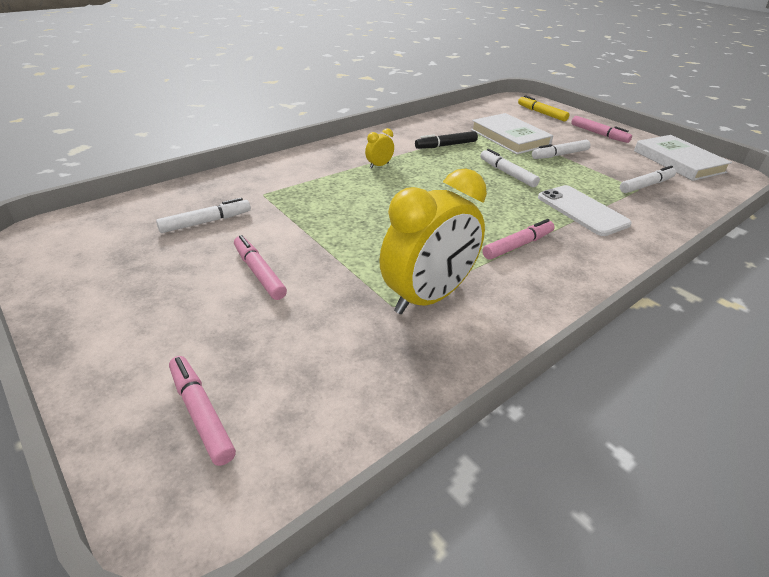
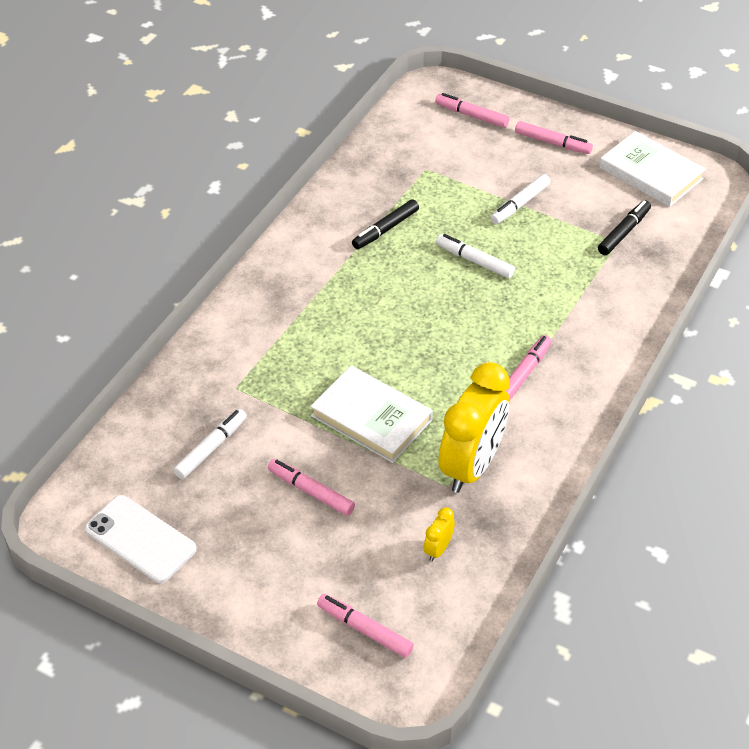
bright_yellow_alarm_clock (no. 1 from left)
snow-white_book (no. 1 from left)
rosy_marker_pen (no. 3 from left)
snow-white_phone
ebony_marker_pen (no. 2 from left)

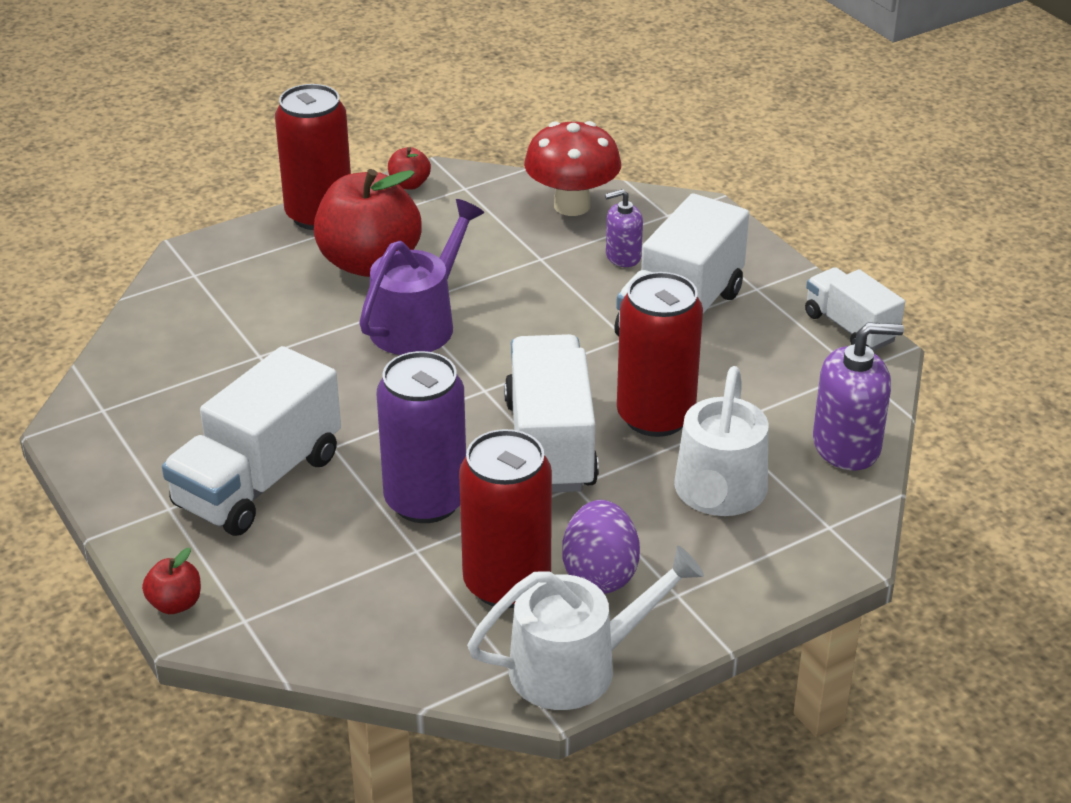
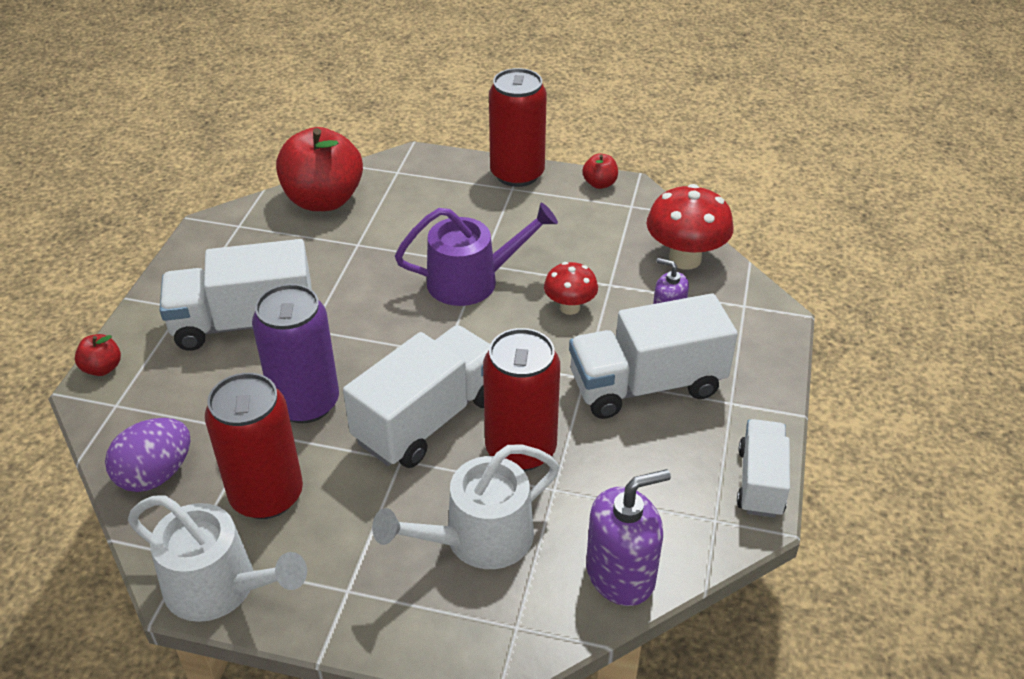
red_apple_fruit (no. 2 from left)
royal_purple_egg_shape
royal_purple_pump_bottle (no. 1 from left)
red_toadstool (no. 1 from left)

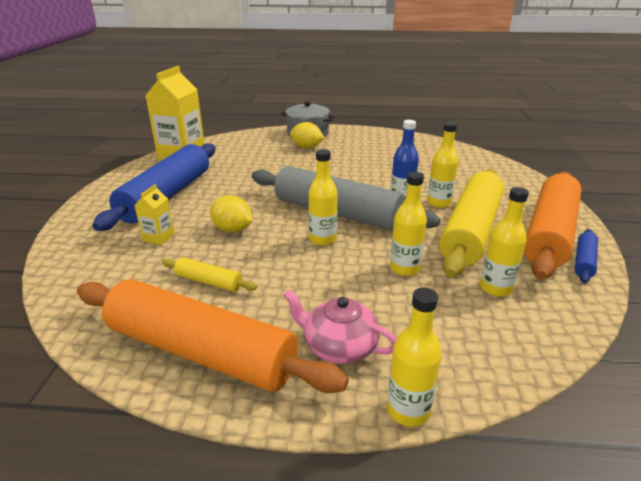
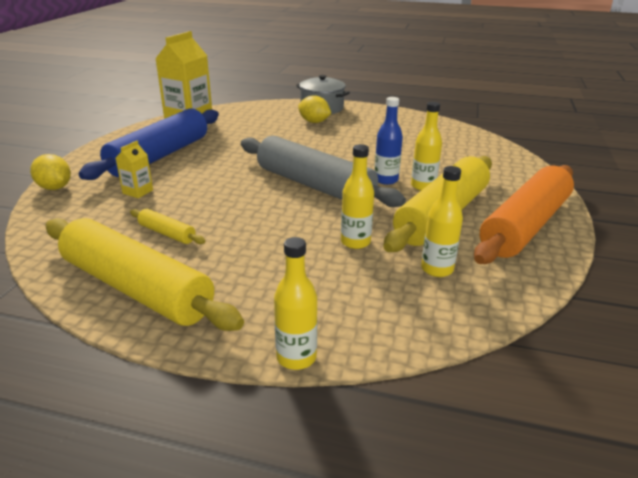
bright_yellow_pastry_roller (no. 1 from left)
bright_yellow_lemon (no. 1 from left)
rosy_teapot
bright_yellow_flask (no. 1 from left in the first image)
blue_pastry_roller (no. 2 from left in the first image)

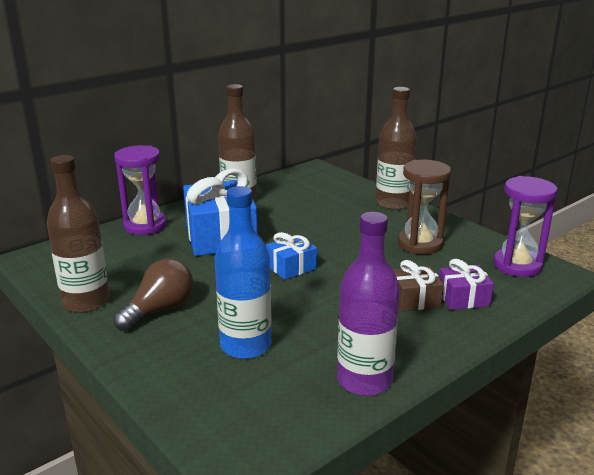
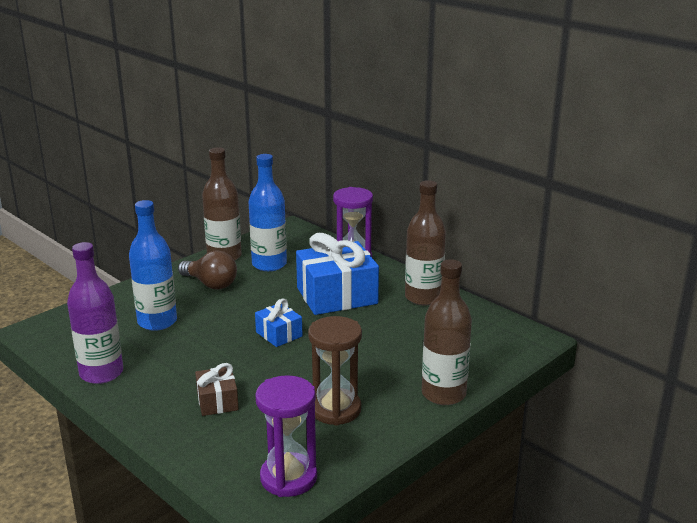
royal_purple_wrapped_gift
blue_flask (no. 2 from left)

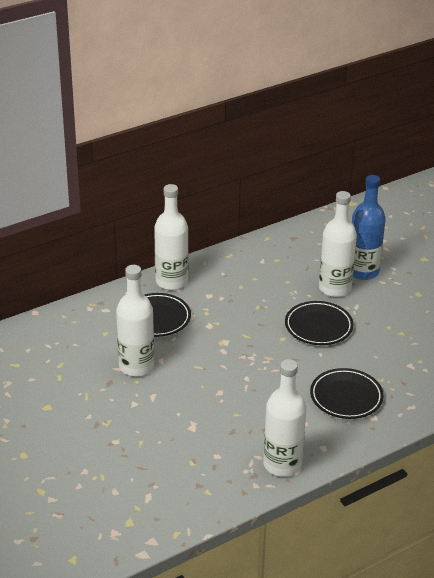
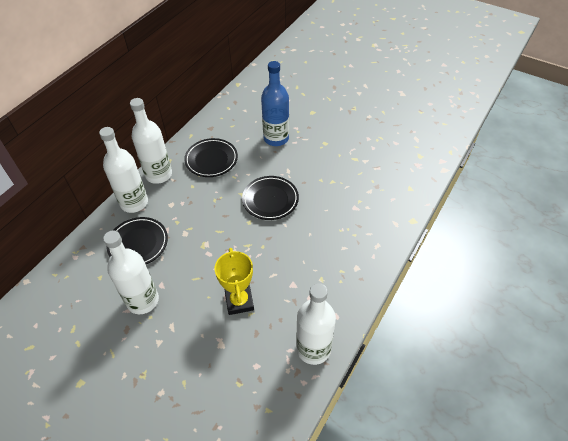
ebony_flat_dish (no. 2 from left)
snow-white_flask (no. 3 from left)
bright_yellow_trophy

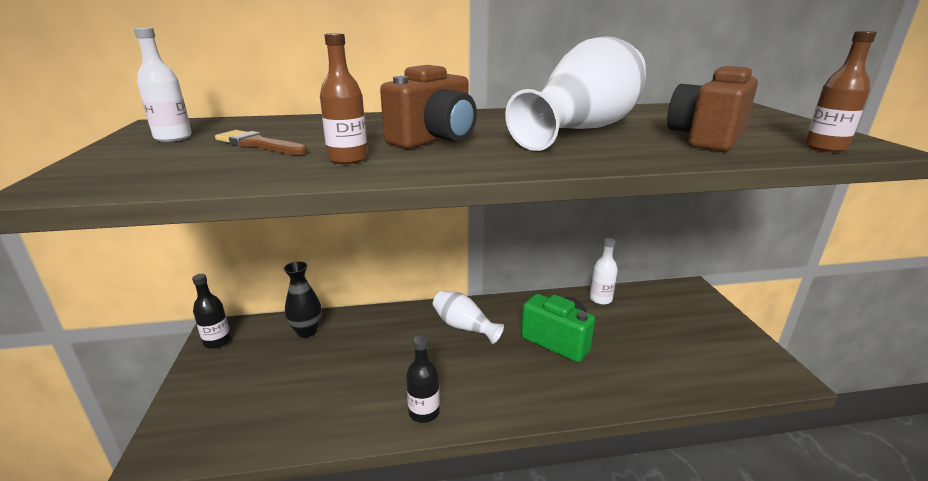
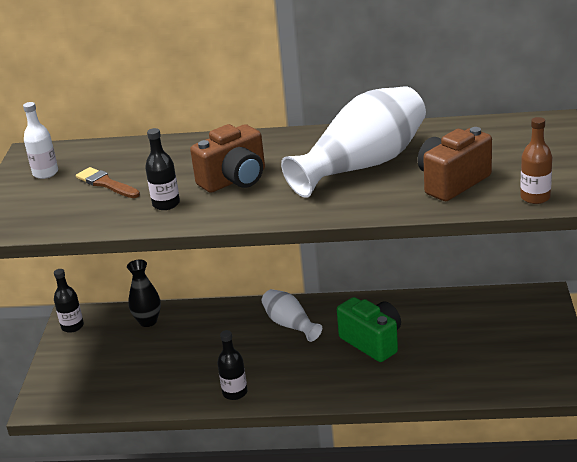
ebony_flask (no. 2 from left)
snow-white_flask (no. 2 from left in the first image)

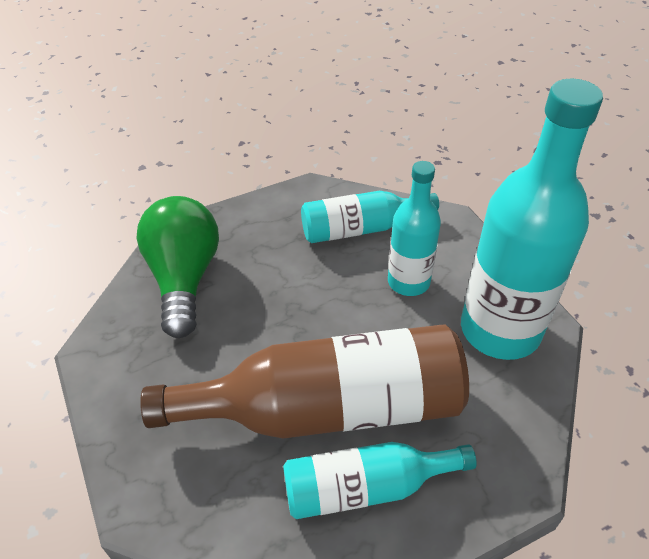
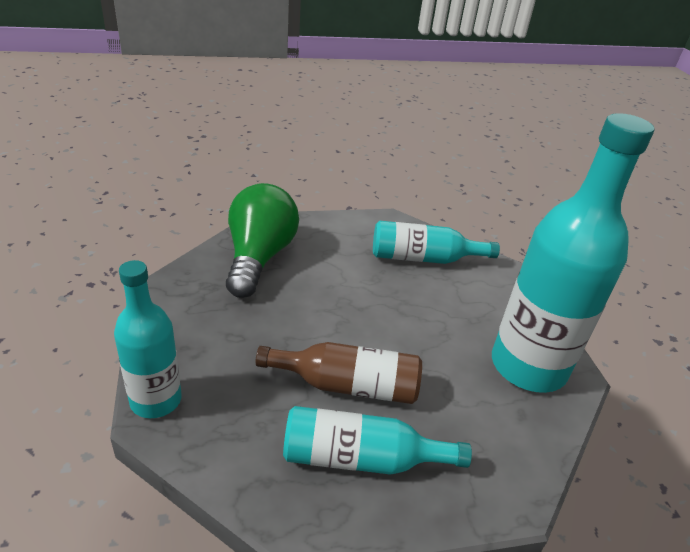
brown_flask
teal_flask (no. 1 from left)

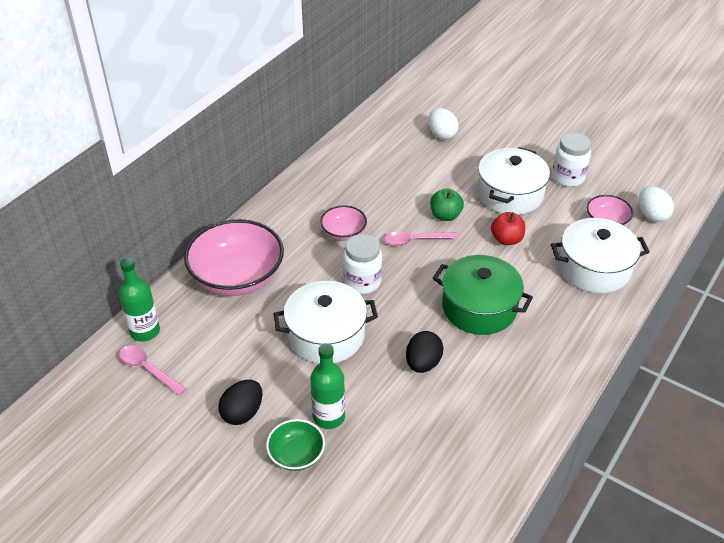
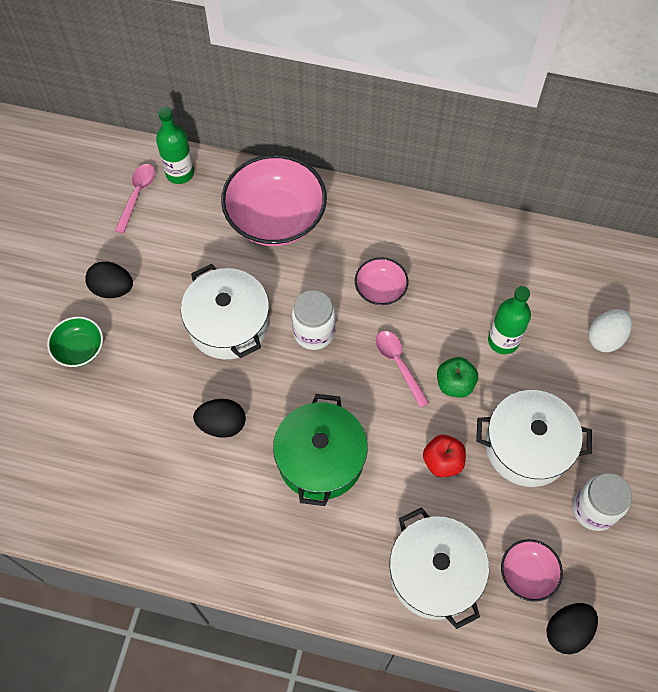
green_flask (no. 2 from left)
ebony_egg_shape (no. 3 from left)

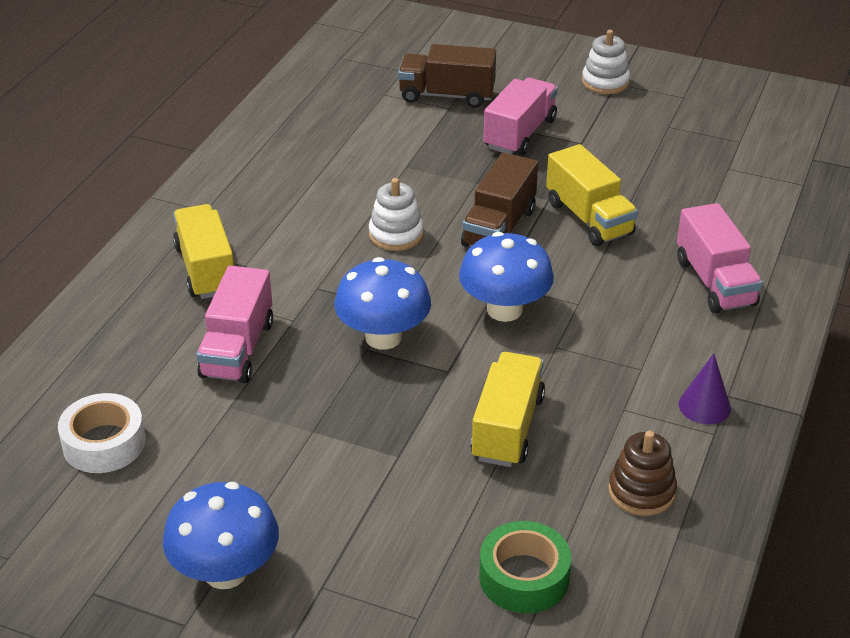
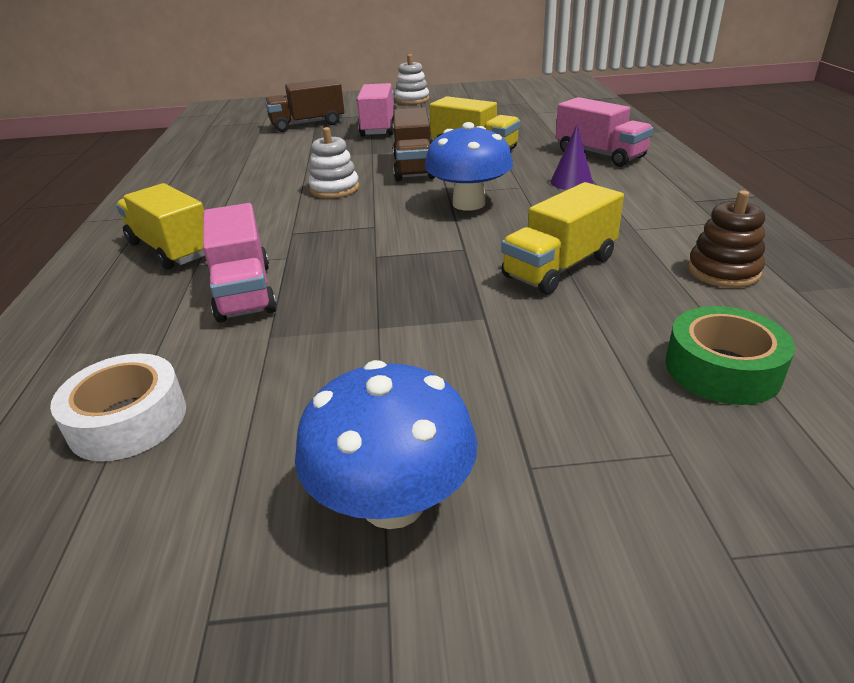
blue_toadstool (no. 2 from left in the first image)
bright_yellow_toy_truck (no. 3 from left)
royal_purple_solid_cone

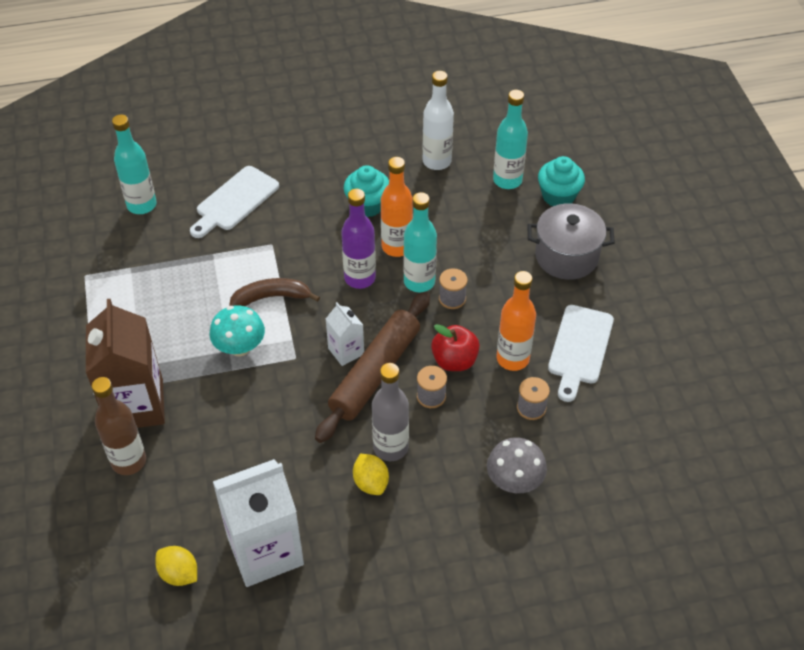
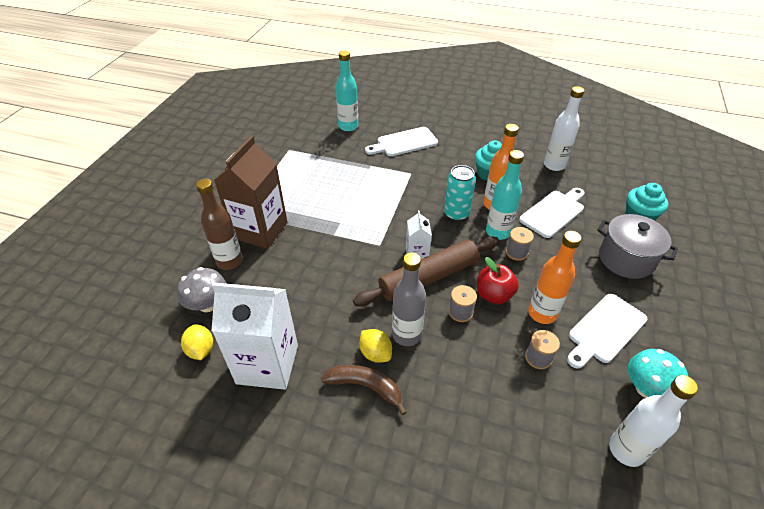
teal_toadstool
brown_banana_fruit
teal_soda_can
bright_yellow_lemon (no. 2 from left)
gray_toadstool
teal_flask (no. 3 from left in the first image)
snow-white_bread_board (no. 2 from left)
snow-white_flask (no. 2 from left)

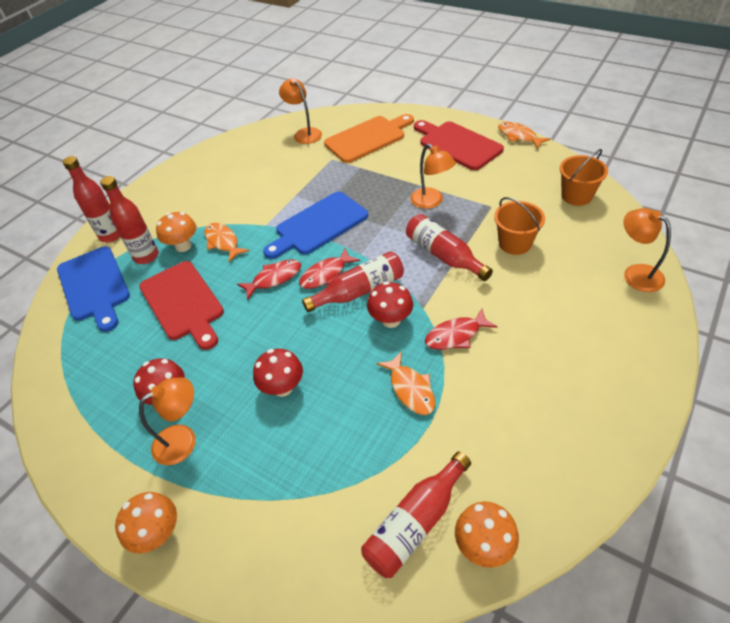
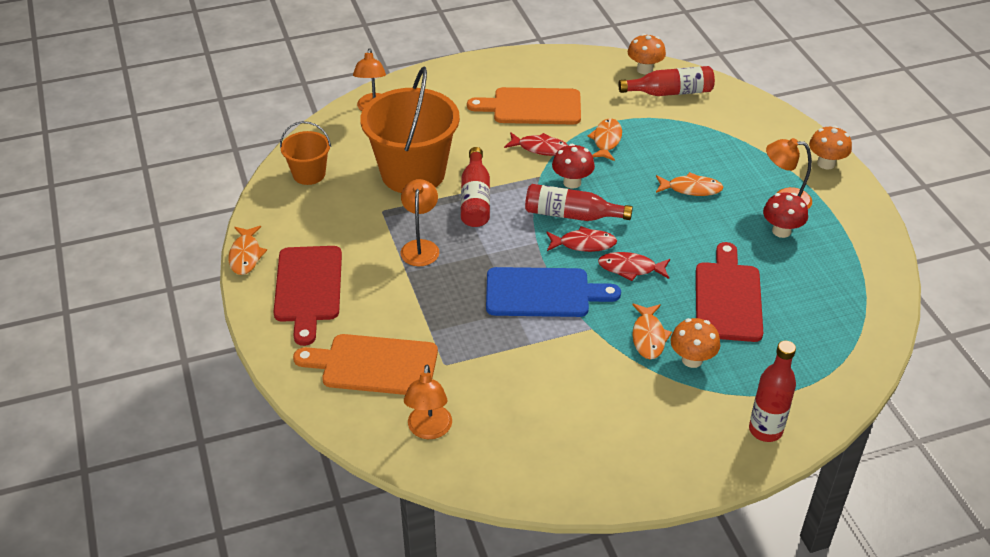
blue_bread_board (no. 1 from left in the first image)
red_flask (no. 2 from left in the first image)
orange_fish (no. 4 from left)
orange_pail (no. 2 from left)
orange_bread_board (no. 2 from left)

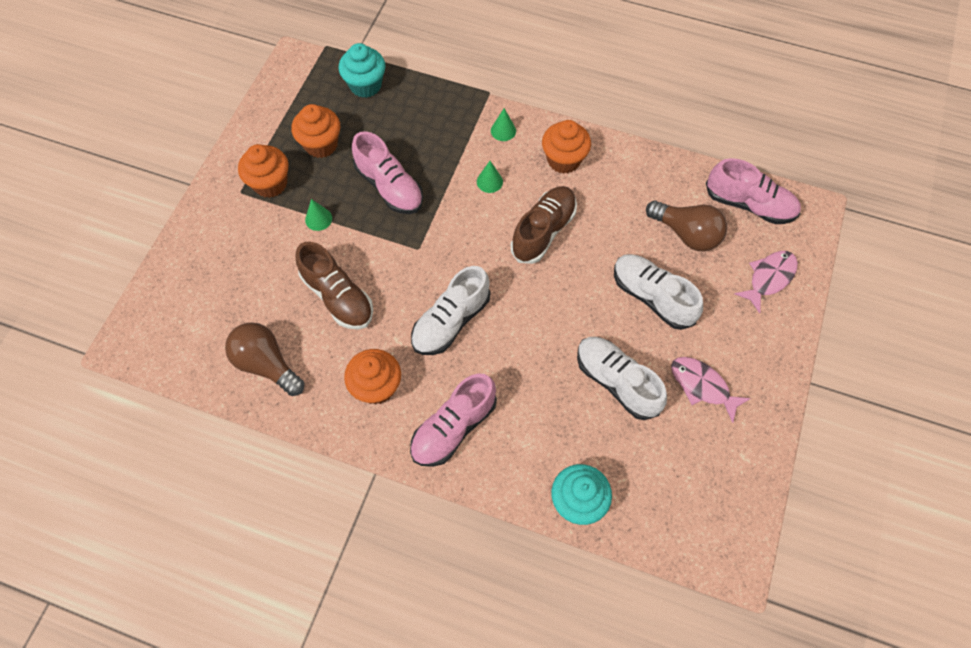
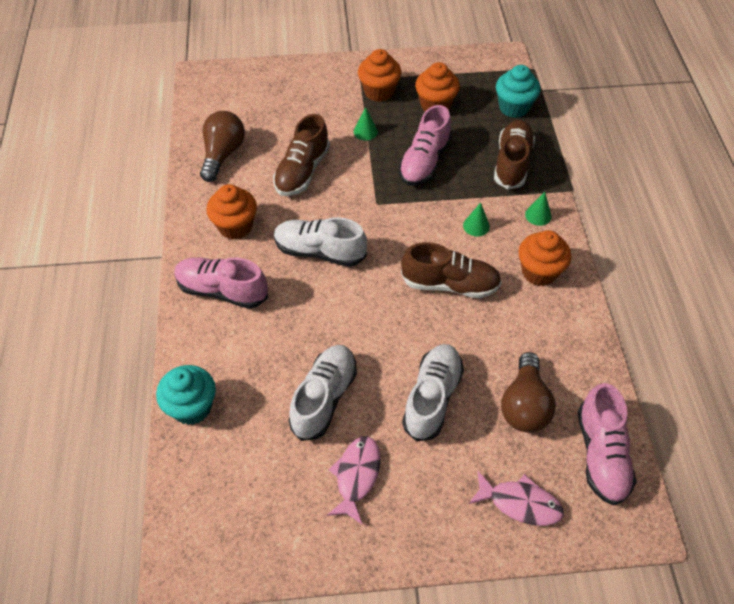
brown_shoe (no. 3 from left)

